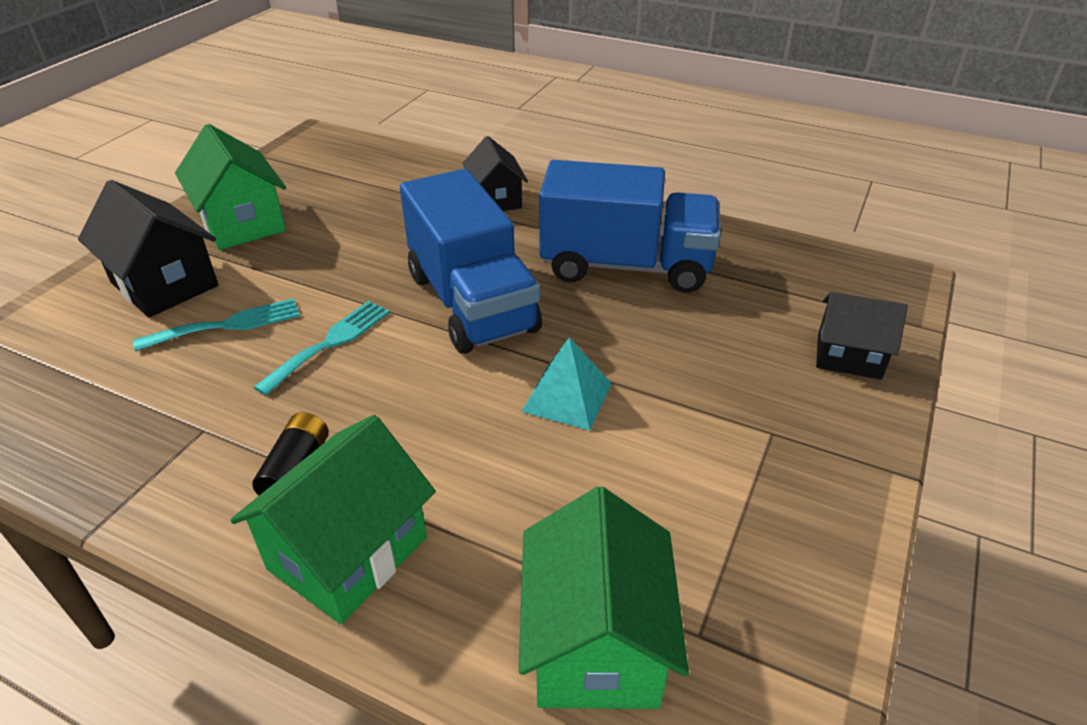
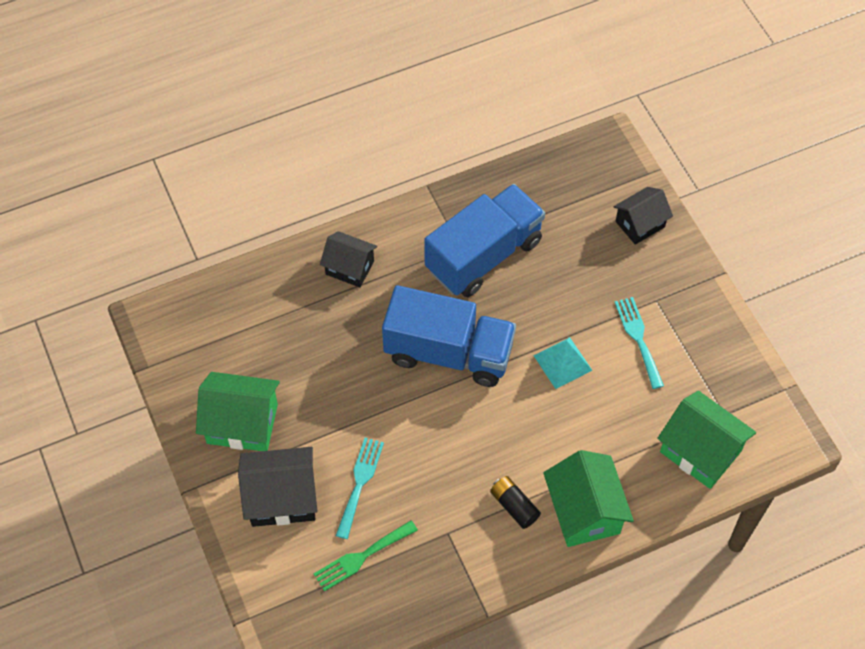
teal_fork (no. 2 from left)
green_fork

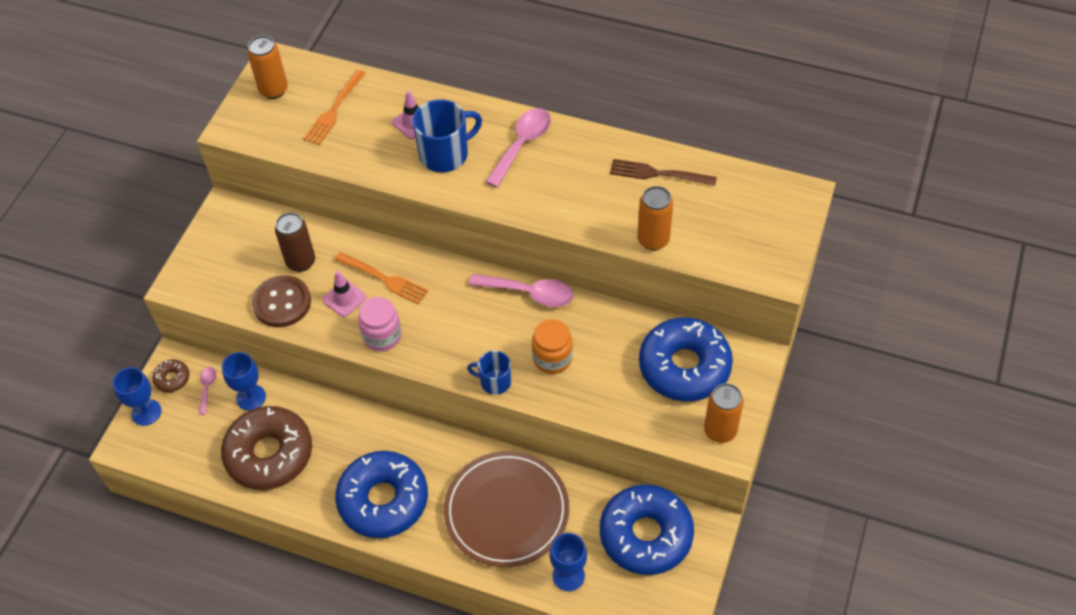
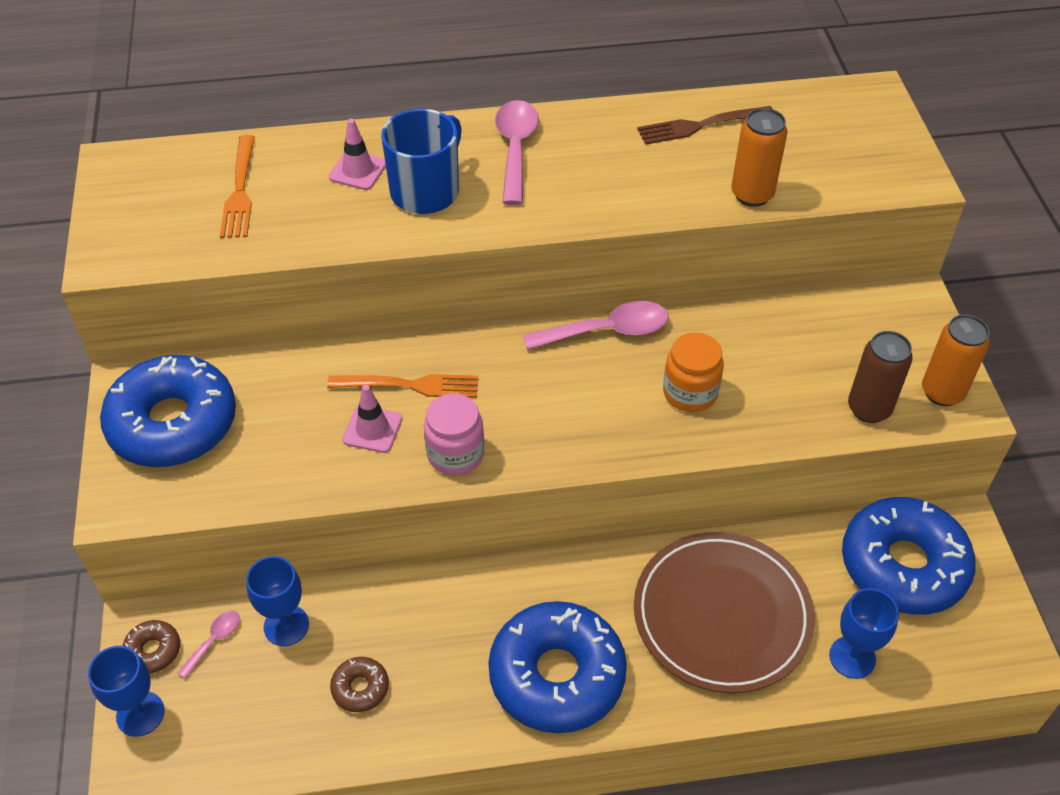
rosy_spoon (no. 1 from left)
brown_donut (no. 2 from left)
orange_soda_can (no. 1 from left in the first image)
brown_button
brown_soda_can
blue_mug (no. 2 from left in the first image)
blue_donut (no. 1 from left)

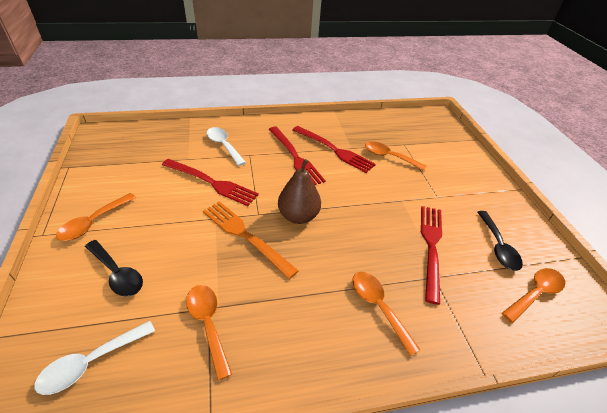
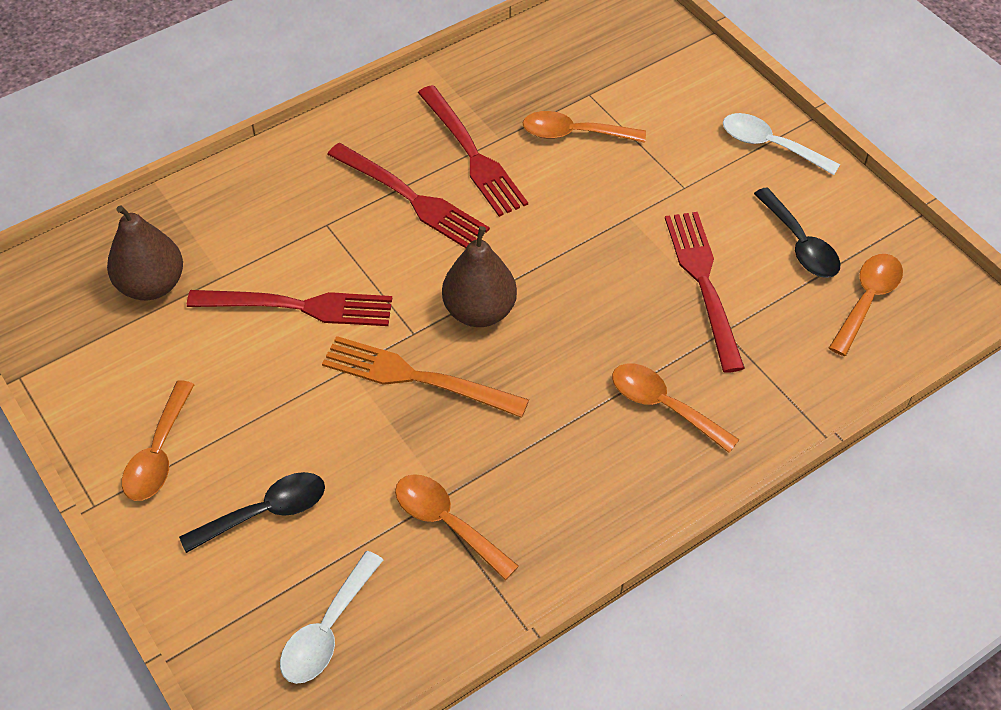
ebony_spoon (no. 1 from left)
snow-white_spoon (no. 2 from left)
red_fork (no. 3 from left)
brown_pear_fruit (no. 1 from left)

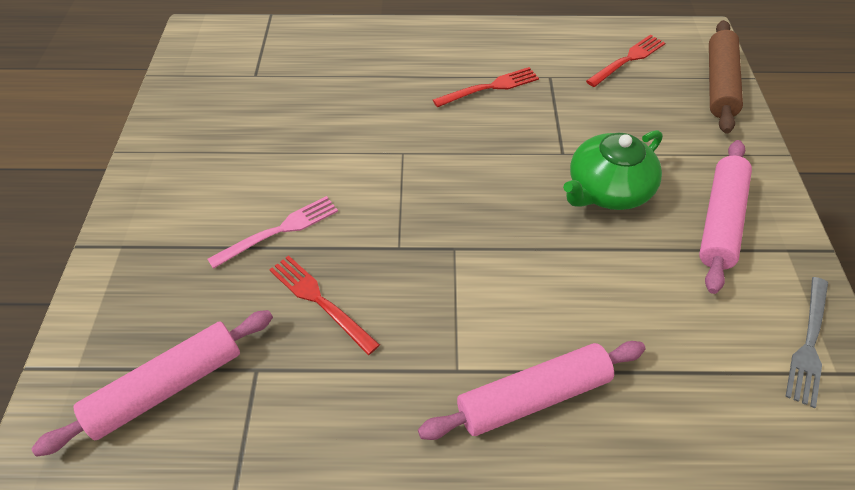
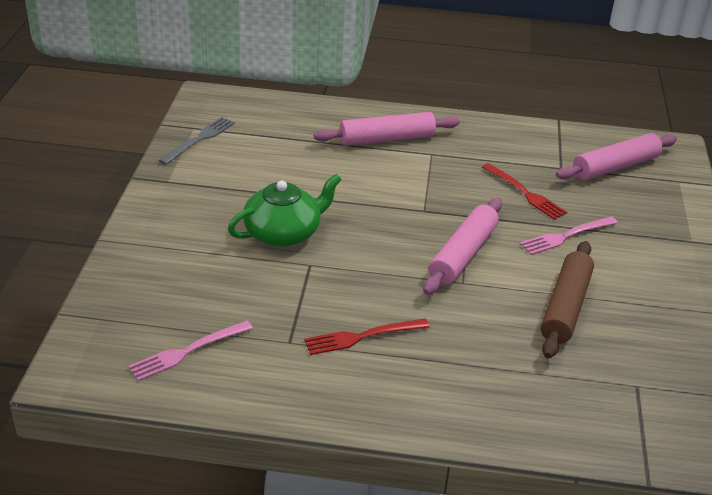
rosy_fork (no. 1 from left)
rosy_pastry_roller (no. 2 from left)
brown_pastry_roller

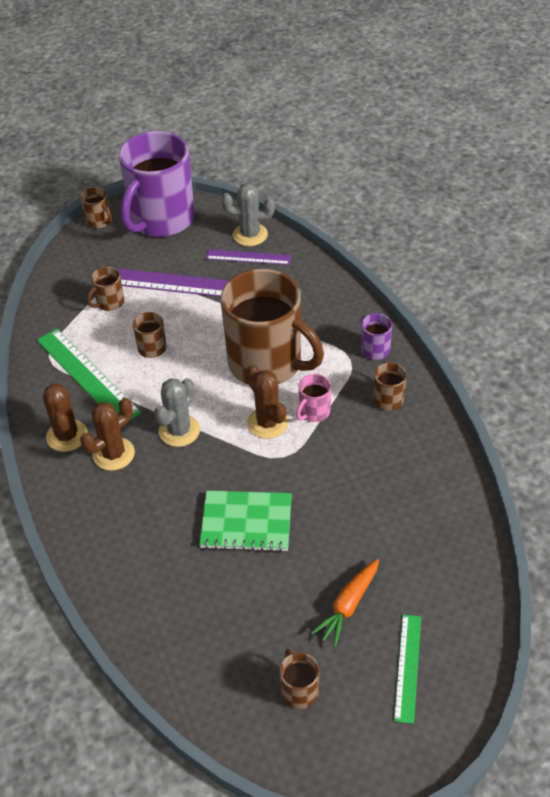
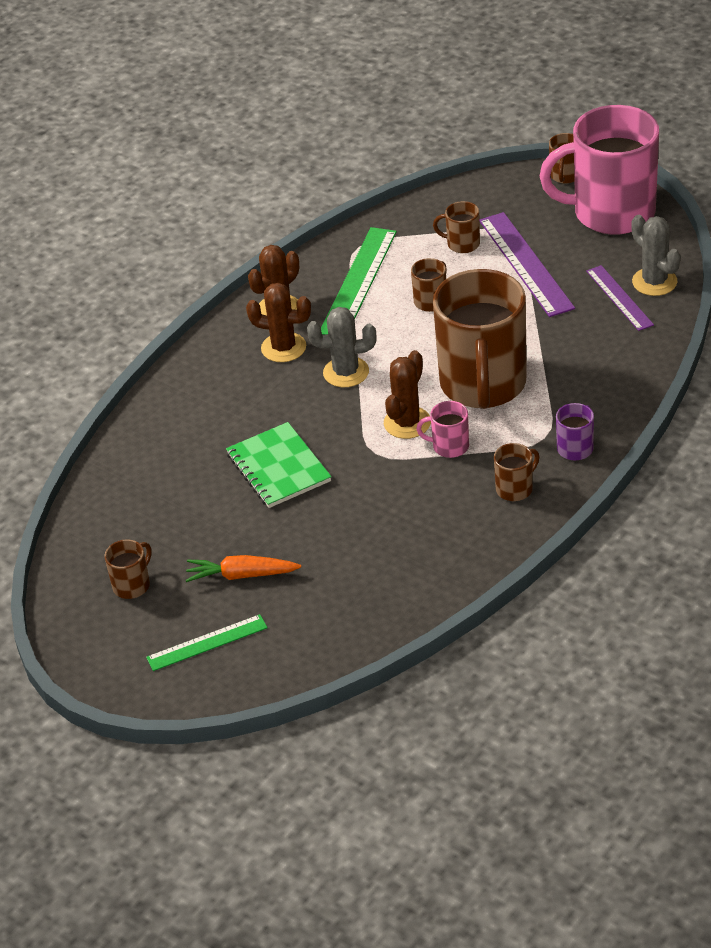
rosy_mug (no. 2 from left)

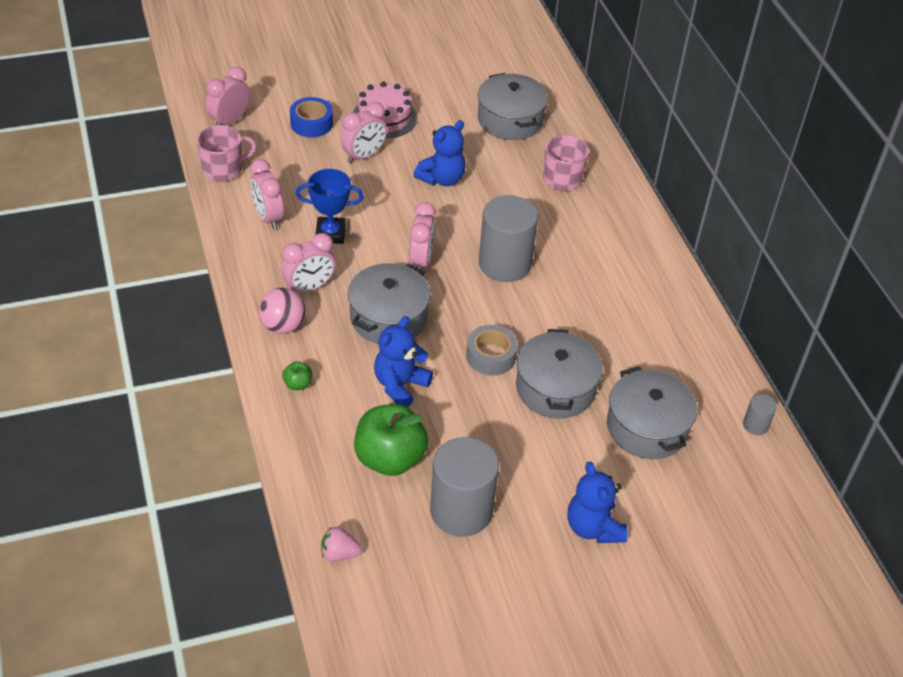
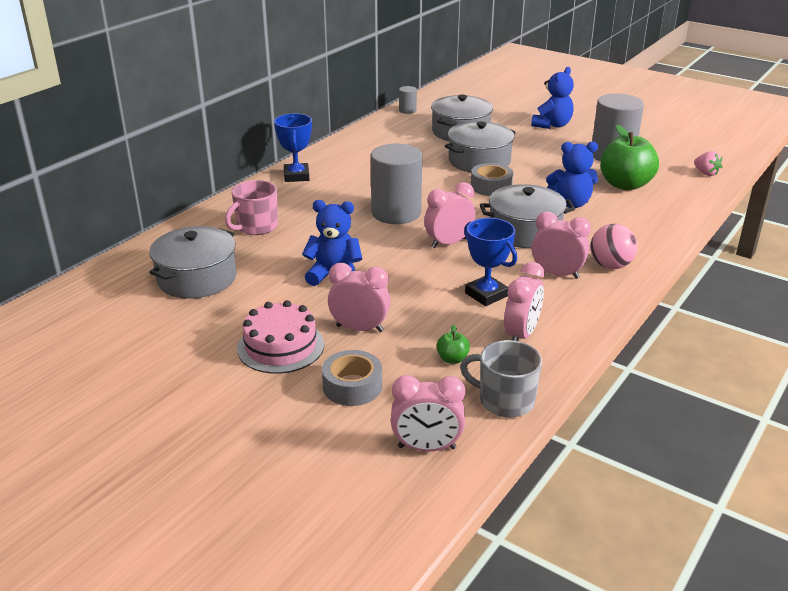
gray_mug
green_apple_fruit (no. 1 from left)
gray_tape (no. 1 from left)
blue_trophy (no. 1 from left)

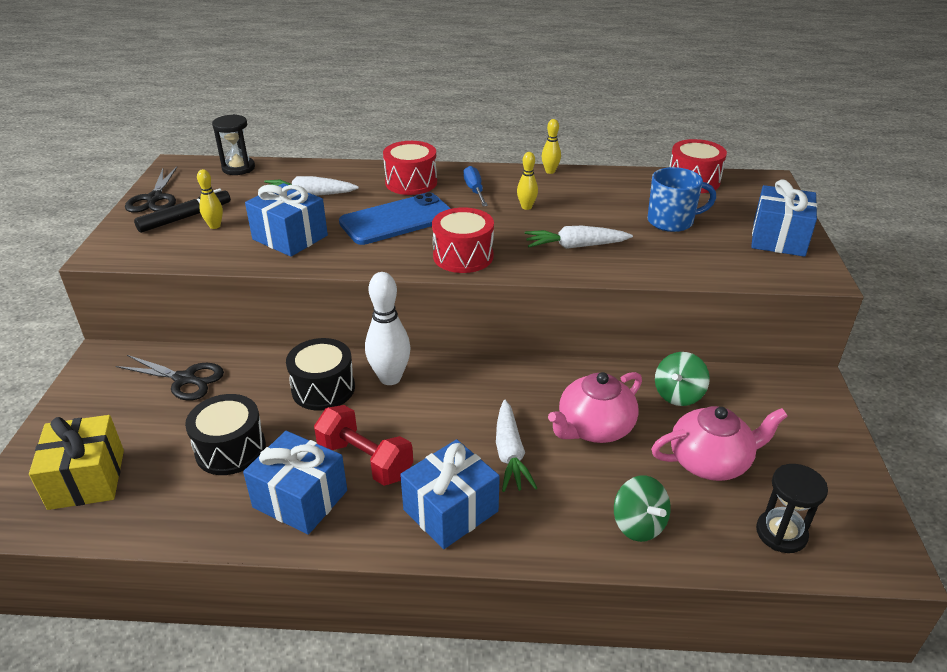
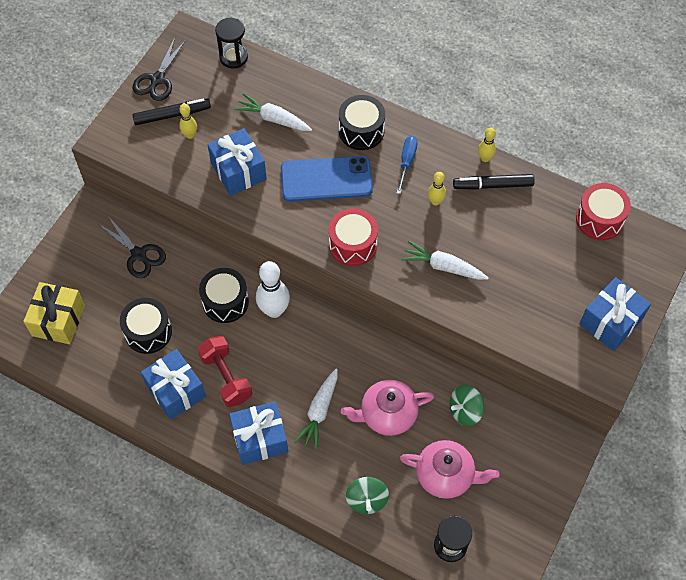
ebony_drum (no. 3 from left)
blue_mug
ebony_marker_pen (no. 2 from left)

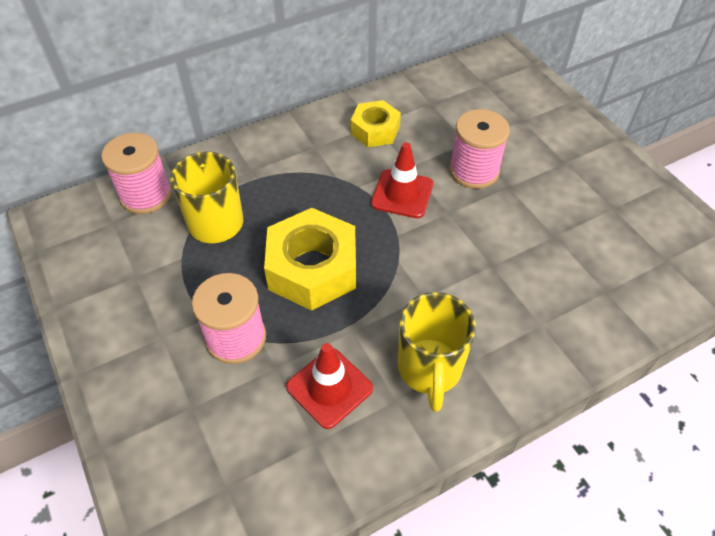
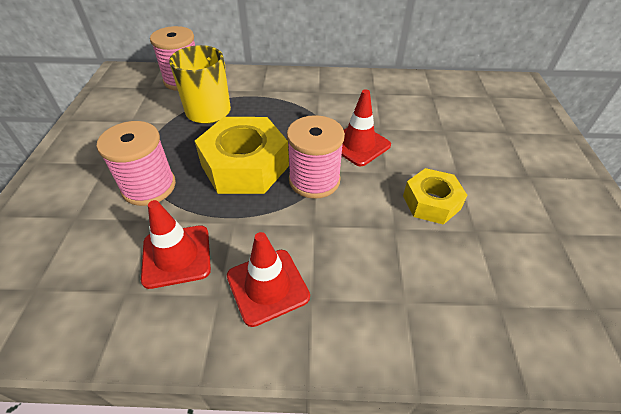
bright_yellow_nut (no. 2 from left)
red_traffic_cone (no. 2 from left)
rosy_reel_of_thread (no. 3 from left)

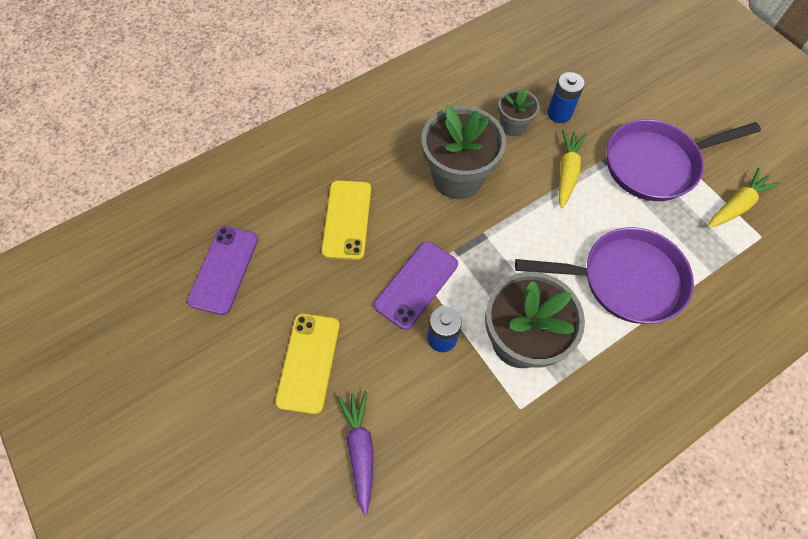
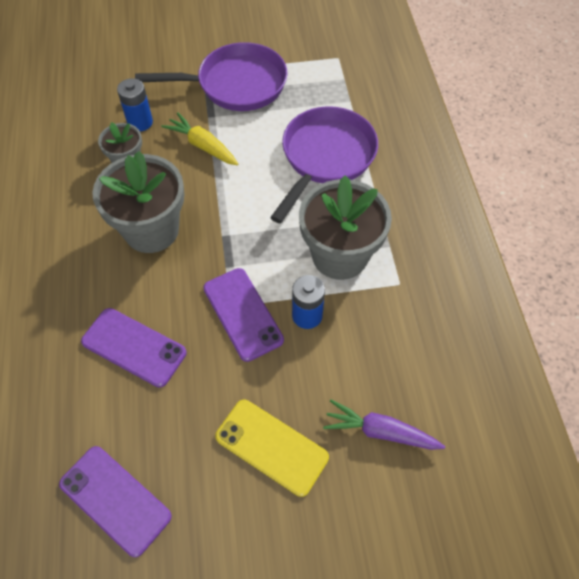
royal_purple_phone (no. 2 from left)
royal_purple_pan (no. 1 from left)
bright_yellow_carrot (no. 2 from left in the first image)

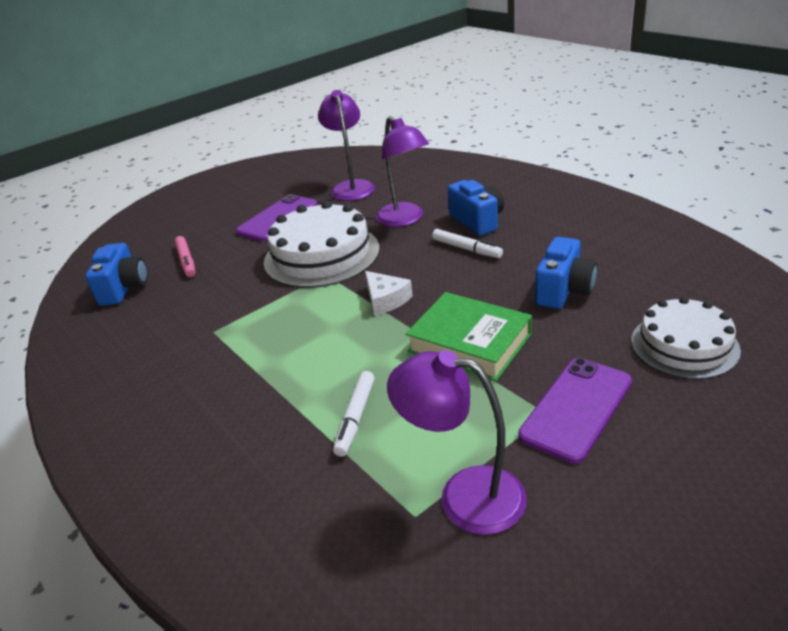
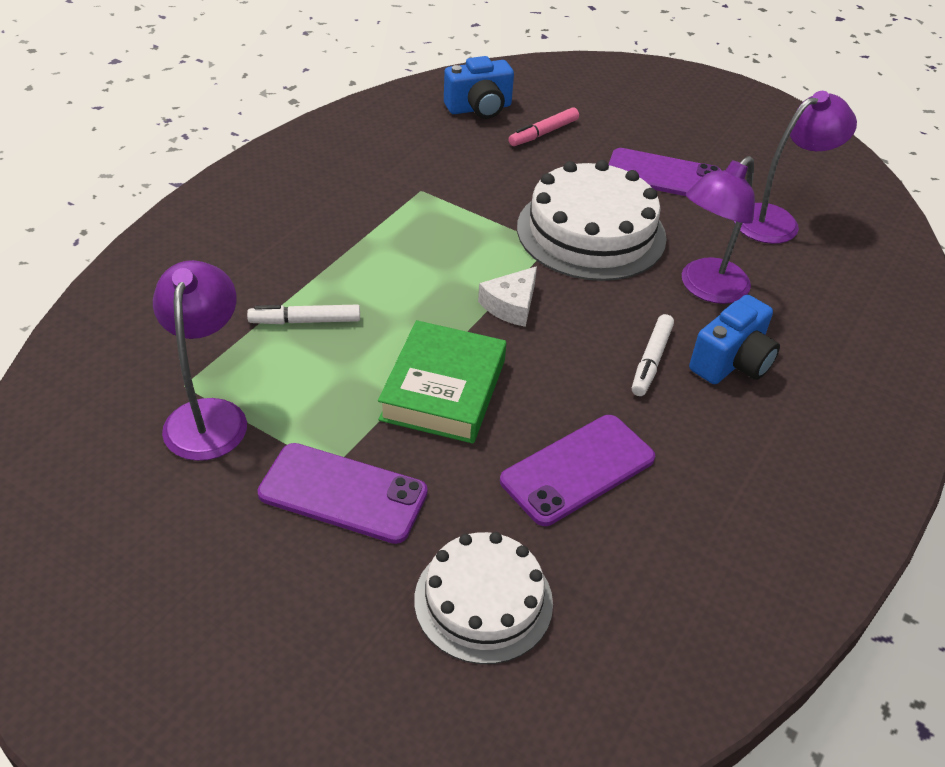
royal_purple_phone (no. 2 from left)

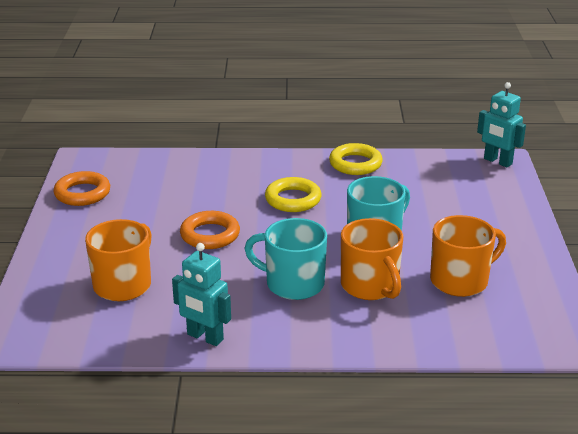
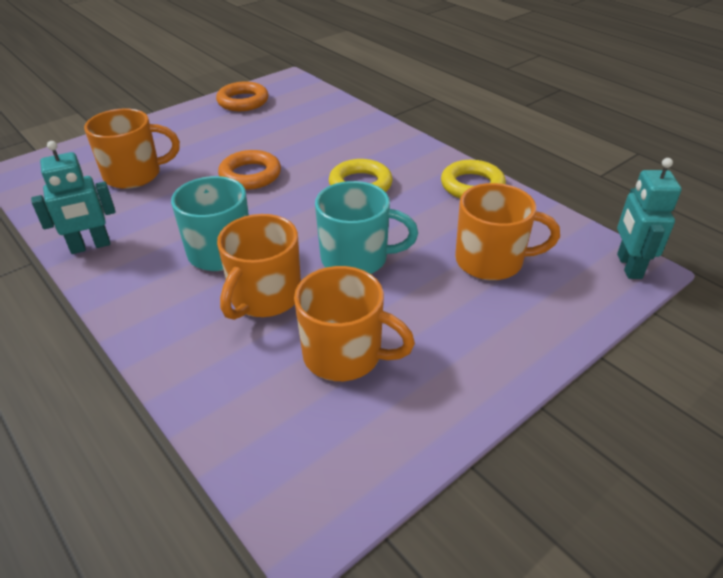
teal_robot_figure (no. 1 from left)
orange_mug (no. 4 from left)

